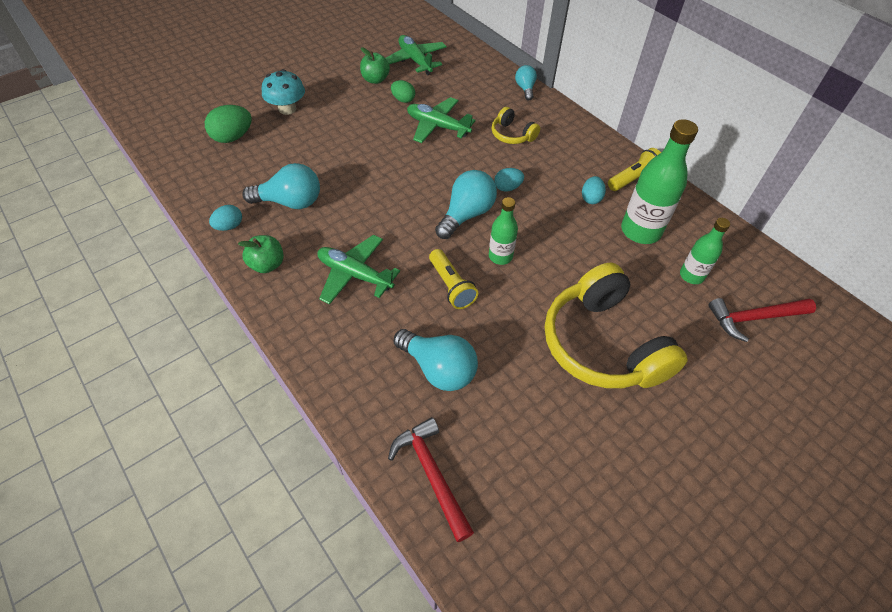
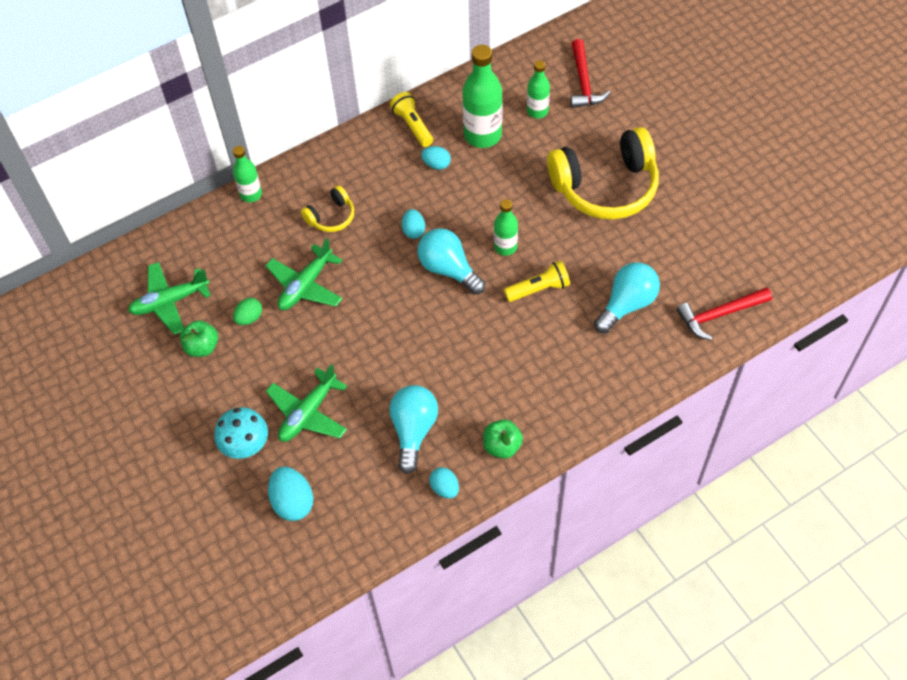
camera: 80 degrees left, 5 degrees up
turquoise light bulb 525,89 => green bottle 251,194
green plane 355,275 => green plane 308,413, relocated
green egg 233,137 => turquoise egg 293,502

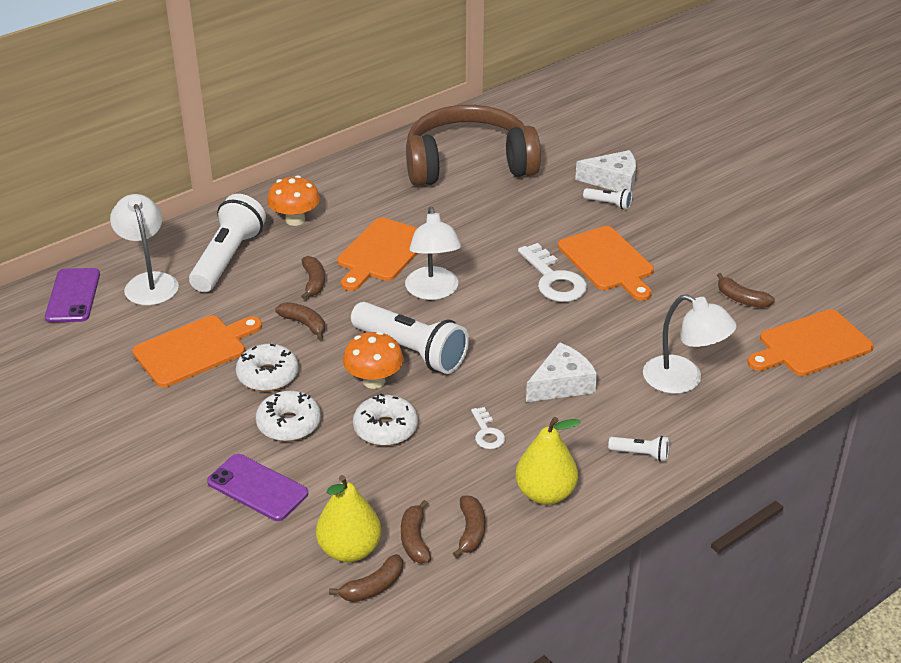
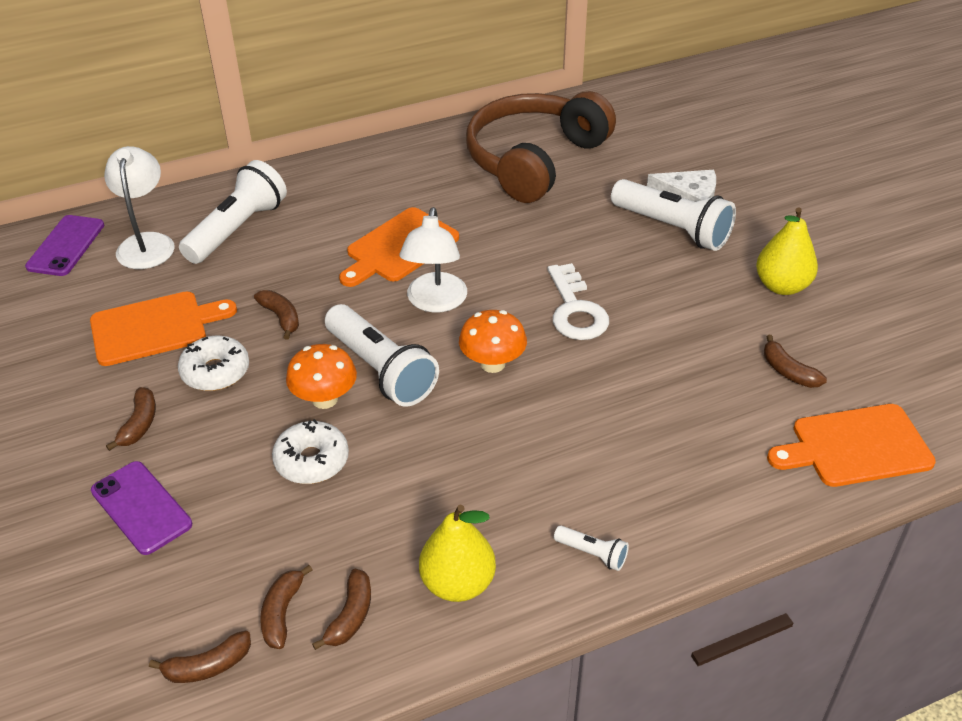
camera: 15 degrees right, 5 degrees up
brown banana 313,282 => brown banana 139,424, relocated
orange mushroom 295,220 => orange mushroom 492,364, relocated
brown headphones 468,164 => brown headphones 535,160, 60 degrees counterclockwise
white flashlight 609,204 => white flashlight 673,229, x2.26
yellow pear 349,550 => yellow pear 782,286, relocated
white donut 289,424 => nothing
white key 487,433 => nothing
white cheese 562,384 => nothing
orange cutting board 608,261 => nothing
white lamp 683,380 => nothing

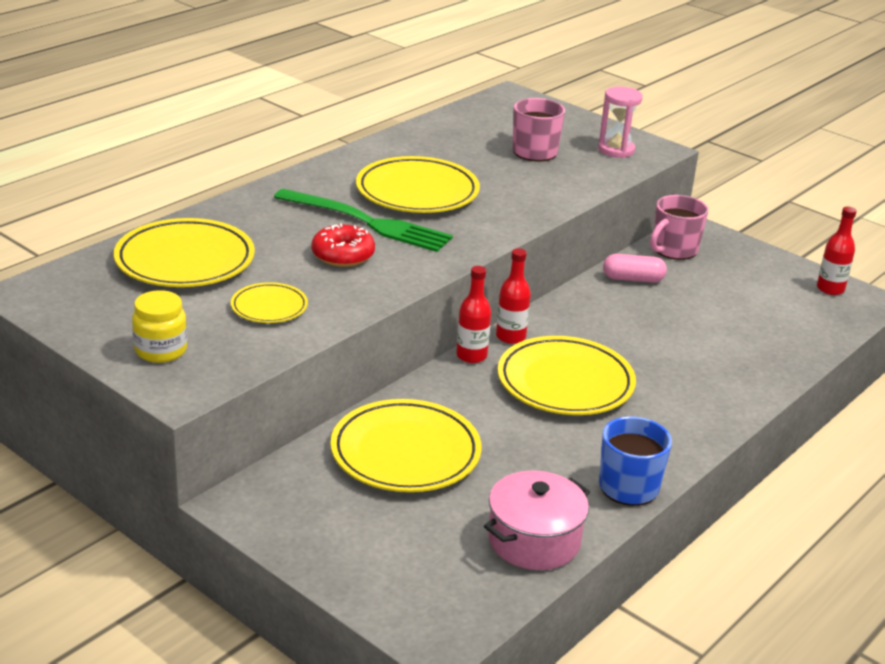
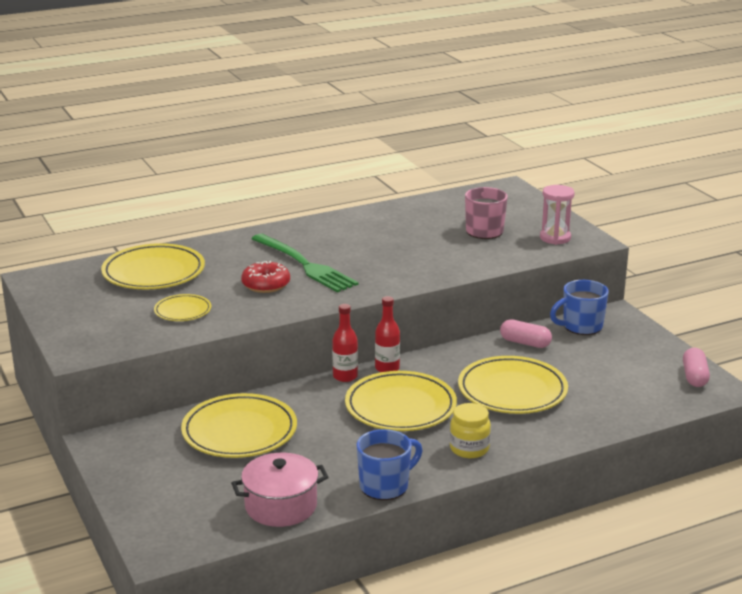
camera: 25 degrees right, 5 degrees down
yellow jar 161,350 => yellow jar 469,449, relocated
yellow plate 417,192 => yellow plate 512,391, relocated
pink mug 673,250 => blue mug 581,326
red bottle 830,289 => pink capsule 694,377

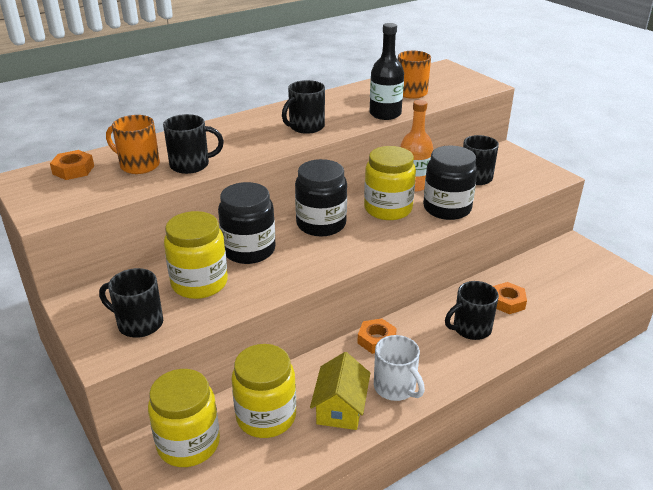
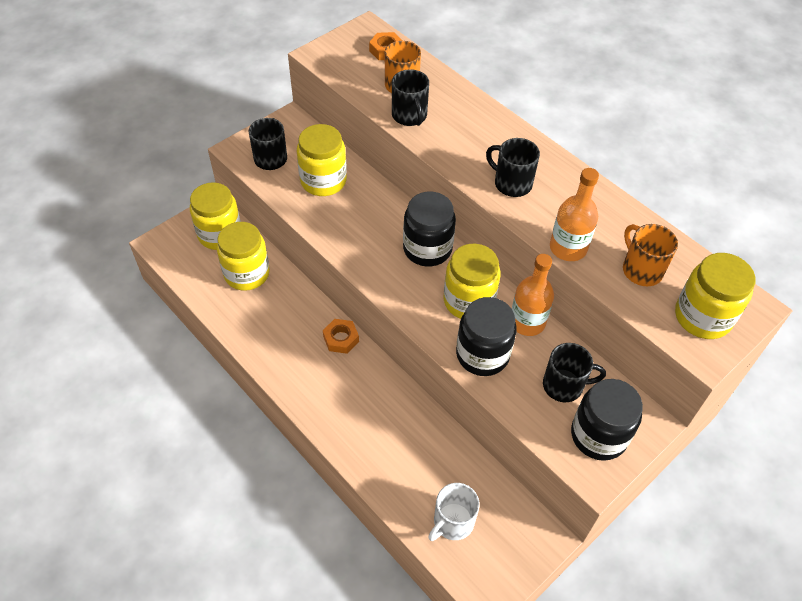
camera: 80 degrees right, 20 degrees up
white mug 395,387 => white mug 452,522, relocated
black bottle 385,114 => orange bottle 568,248
black jar 249,250 => black jar 598,435, relocated
nothing => yellow jar 702,317
yellow house 340,408 => nothing
black mug 470,329 => nothing
orange nut 507,302 => nothing

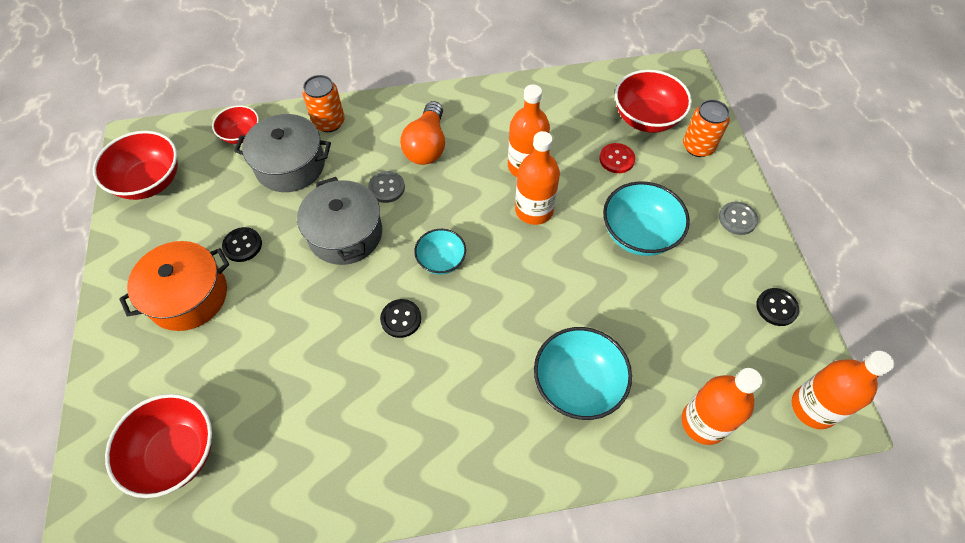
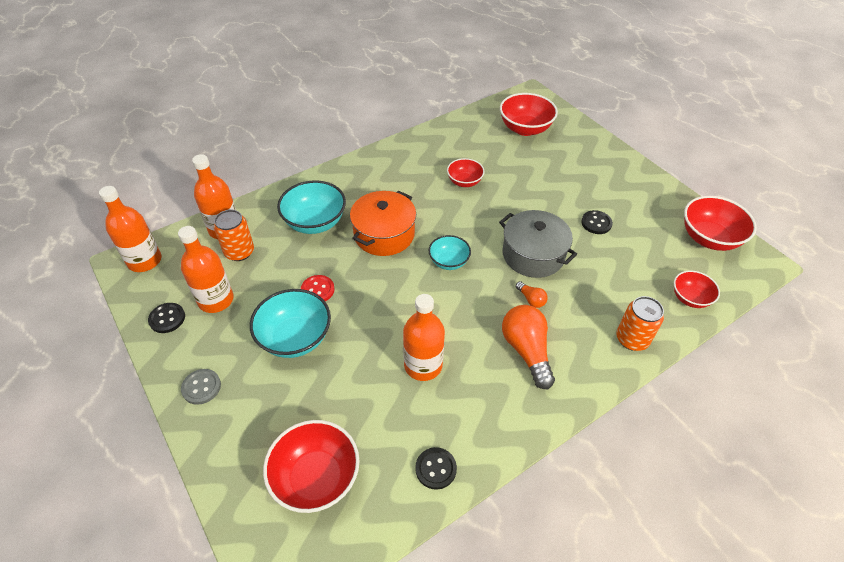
camera: 155 degrees right, 10 degrees down
orange bottle 534,210 => orange bottle 216,300, relocated
orange can 698,146 => orange can 239,252, relocated
red button 616,159 => red button 317,290, relocated
orange pot 188,296 => orange pot 384,234, relocated
black button 401,319 => black button 436,469, relocated
nothing => red bowl 464,182
grey button 386,188 => orange light bulb 531,299
grey pot 290,165 => nothing

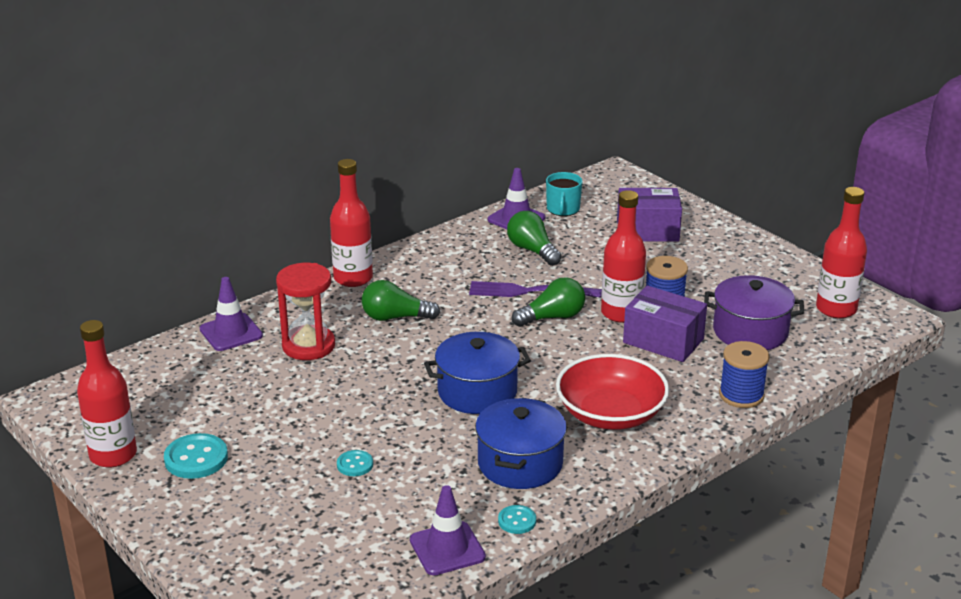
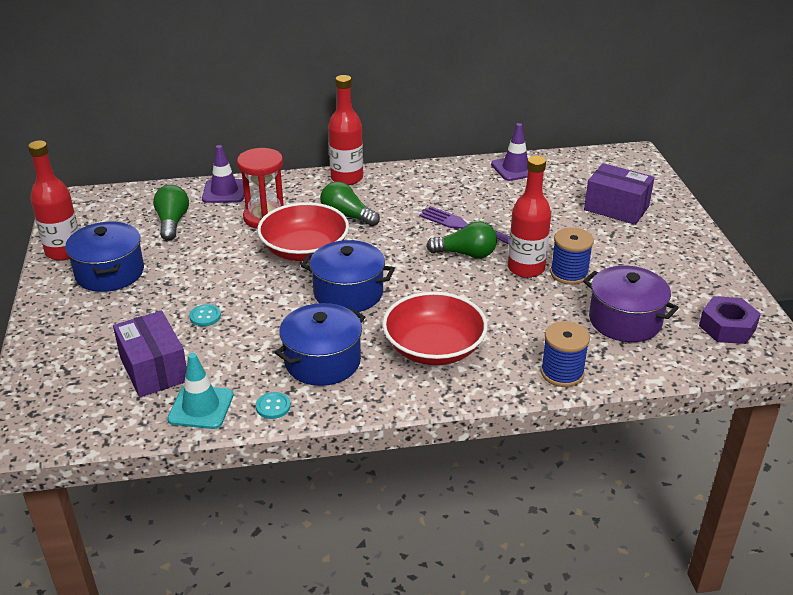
camera: 30 degrees right, 5 degrees up
turquoise button 196,458 => blue pot 110,273
purple box 663,341 => purple box 154,369, relocated
green light bulb 532,250 => green light bulb 172,222, relocated
purple traffic cone 447,549 => turquoise traffic cone 201,407
nothing => red bowl 304,250
red bottle 836,309 => purple nut 727,327
turquoise mug 563,209 => nothing

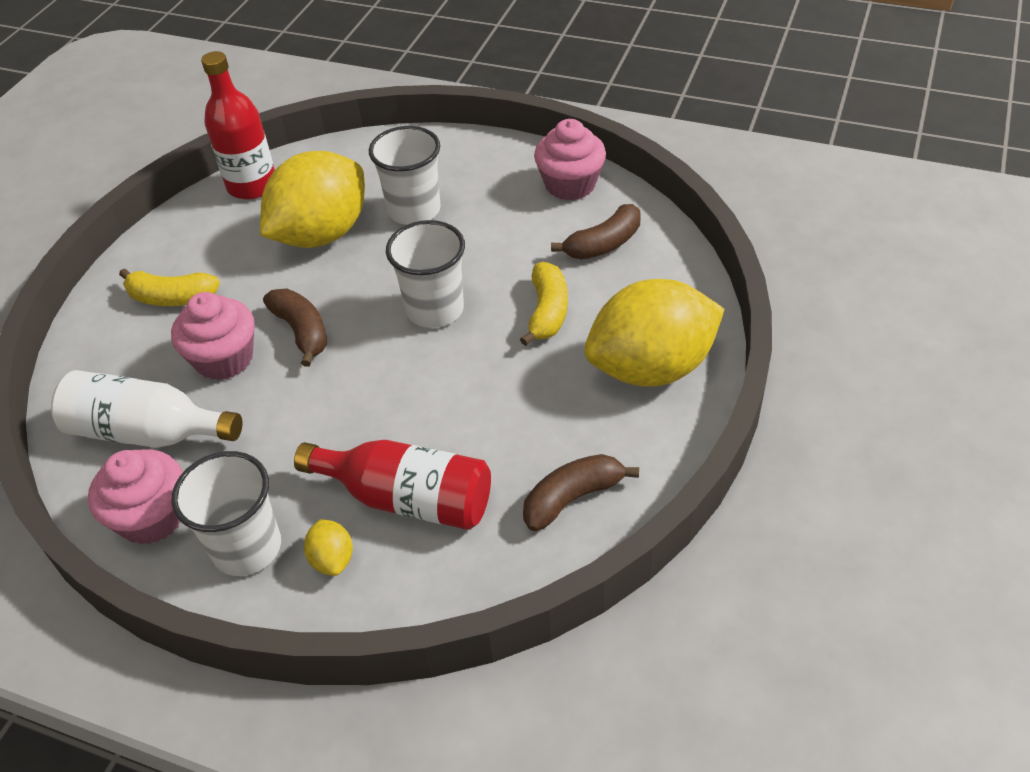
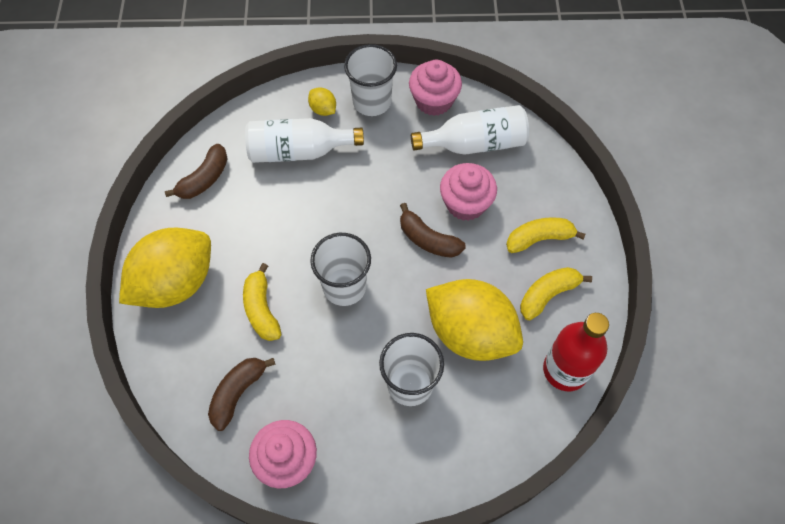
camera: 155 degrees right, 15 degrees up
red bottle 408,499 => white bottle 298,151
yellow lemon 321,234 => yellow lemon 470,333, 75 degrees counterclockwise
nothing => yellow banana 547,295

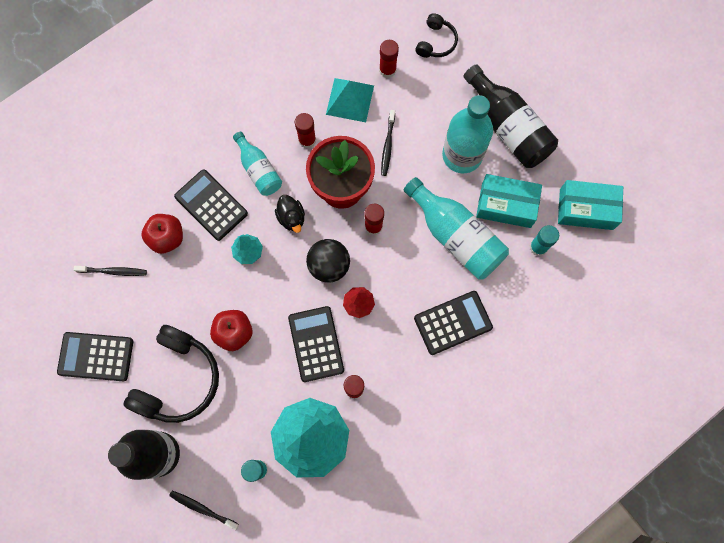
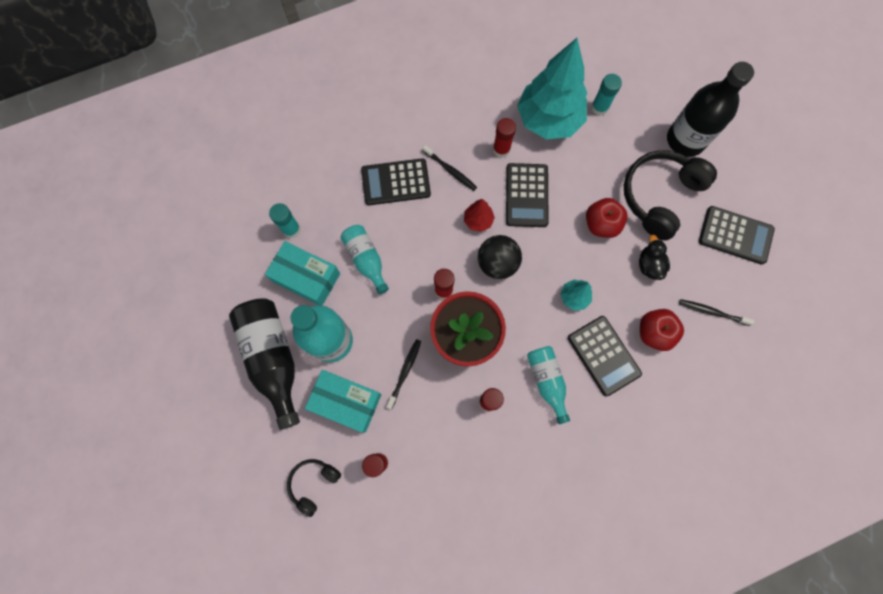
camera: 165 degrees left, 0 degrees up
turquoise box 586,209 => turquoise box 346,402, relocated
turquoise bottle 456,236 => turquoise bottle 366,259, x0.59
black toothbrush 202,509 => black toothbrush 450,170, relocated
black duck 291,218 => black duck 649,265, relocated
turquoise pyramid 350,100 => nothing

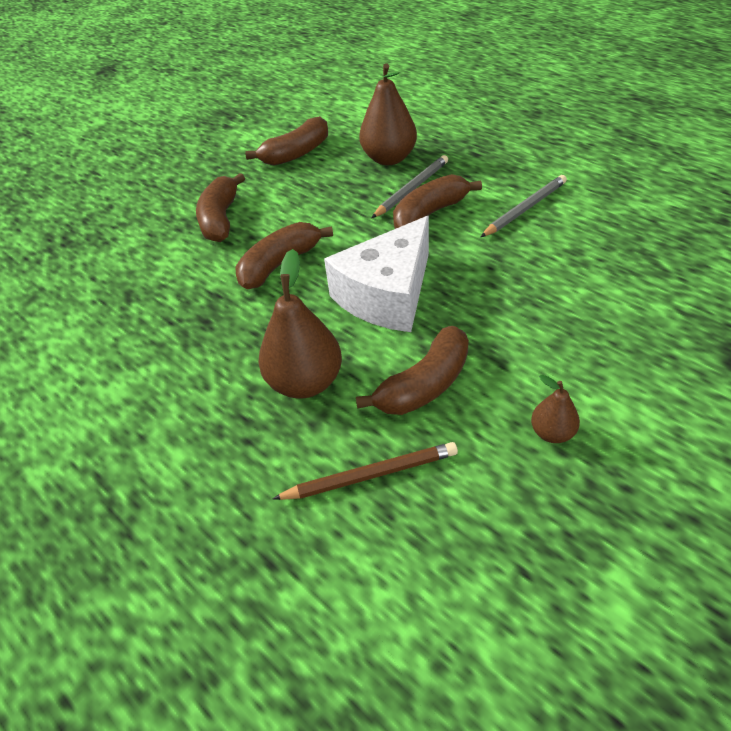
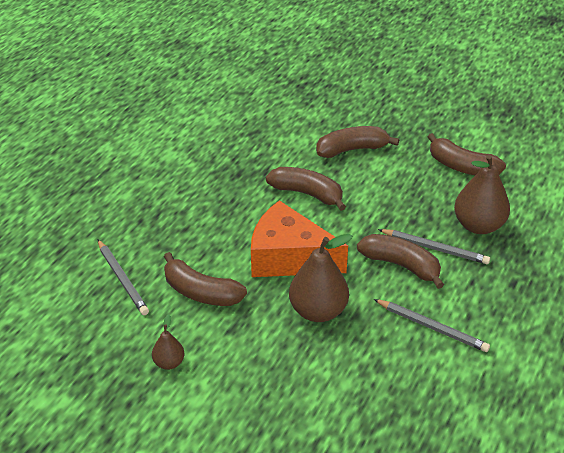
camera: 70 degrees right, 5 degrees down
brown pencil 370,475 => grey pencil 122,279
white cheese 387,294 => orange cheese 289,257
brown pear 305,382 => brown pear 318,311, relocated

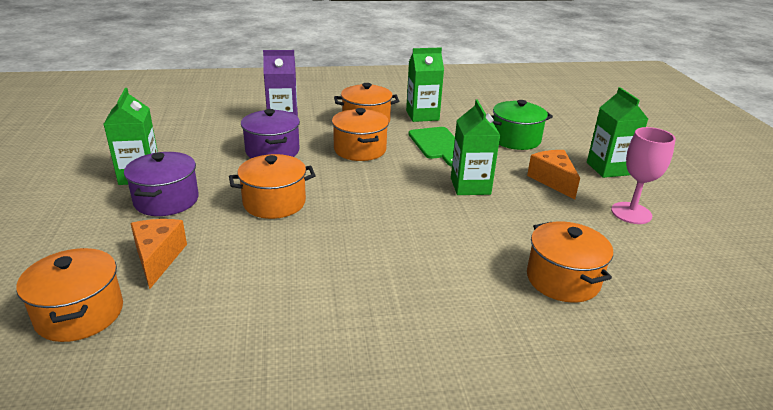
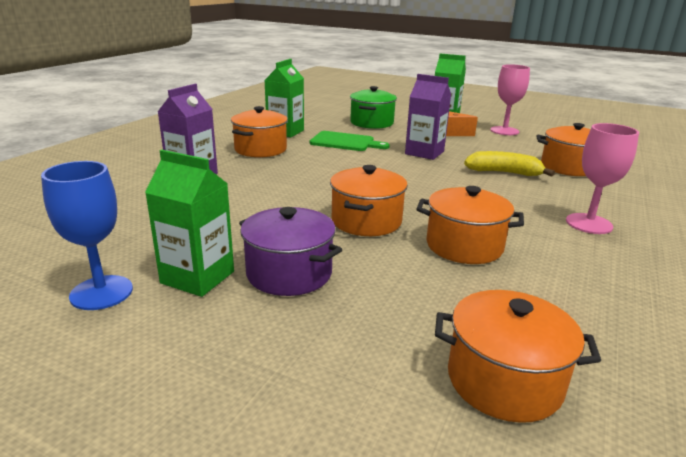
camera: 55 degrees left, 5 degrees down
nothing => blue goblet 101,292
green carton 470,186 => purple carton 424,153
orange pot 360,149 => orange pot 464,246, relocated
nothing => yellow banana 504,173
nothing => pink goblet 589,224
orange cheese 158,258 => nothing
purple pot 272,151 => nothing

